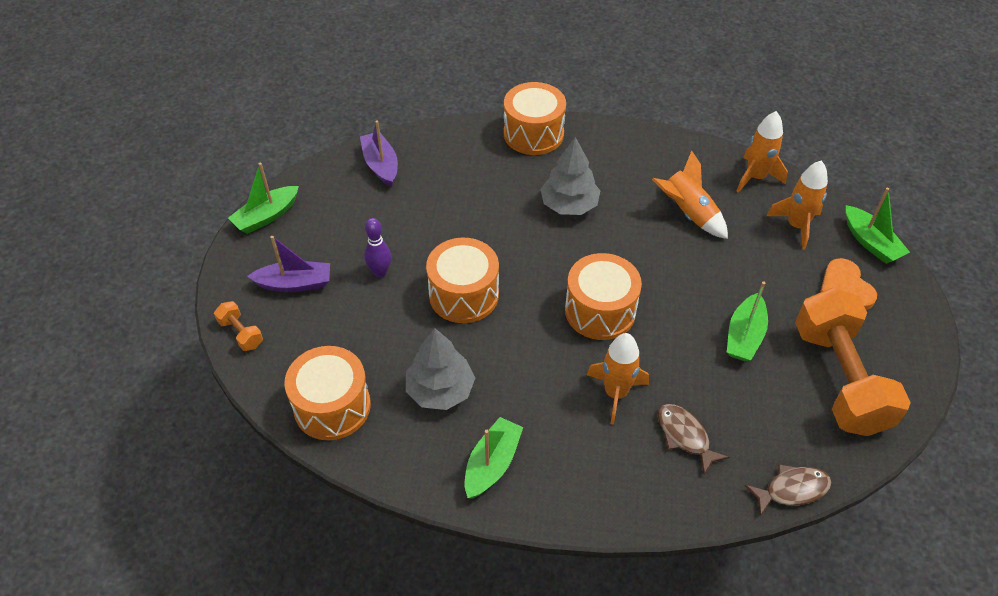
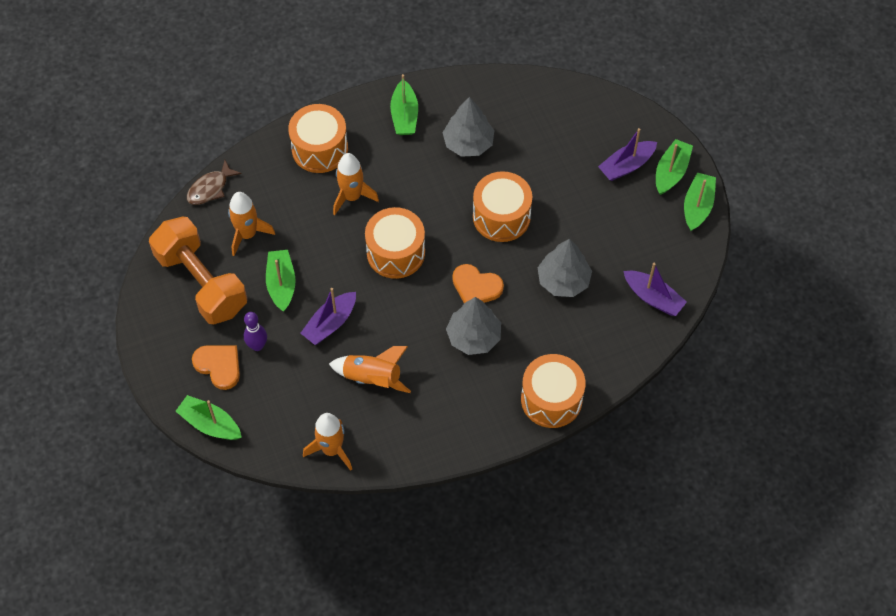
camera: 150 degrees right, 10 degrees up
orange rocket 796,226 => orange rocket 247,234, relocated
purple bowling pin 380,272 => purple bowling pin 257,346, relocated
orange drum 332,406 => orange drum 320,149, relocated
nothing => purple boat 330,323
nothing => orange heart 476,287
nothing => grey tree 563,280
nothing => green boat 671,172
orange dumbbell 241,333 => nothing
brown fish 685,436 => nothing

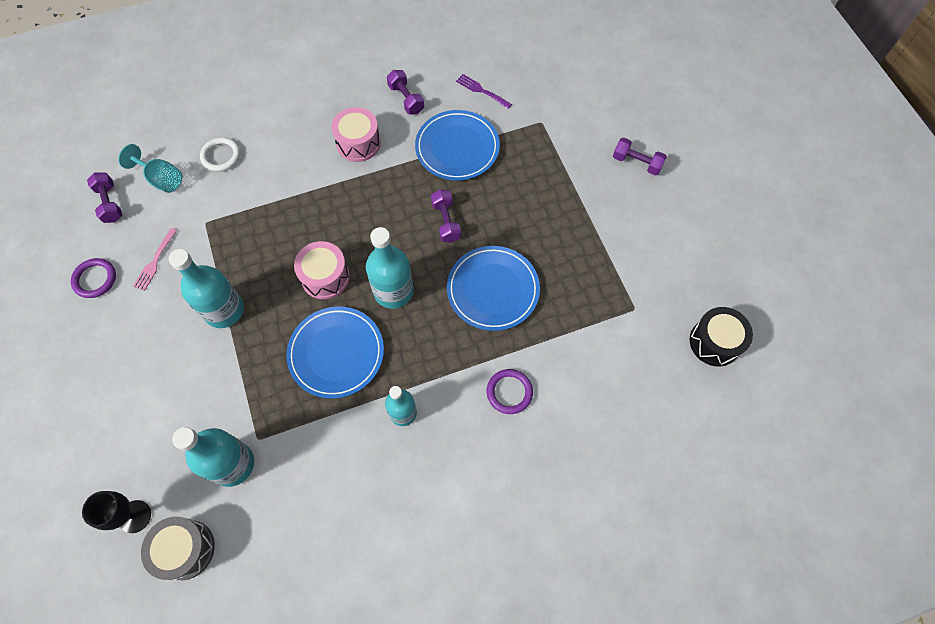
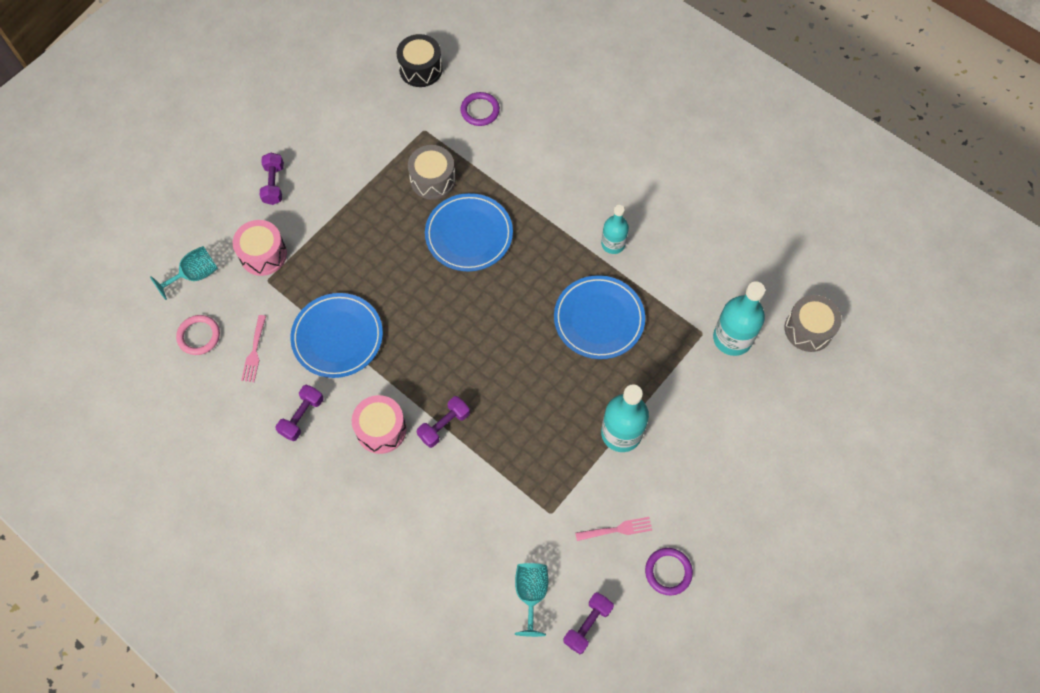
camera: 120 degrees left, 0 degrees up
nothing => turquoise goblet 195,275
nothing => pink ring 199,336
pink drum 325,277 => pink drum 263,254, relocated
purple fork 481,91 => pink fork 254,351
nothing => grey drum 433,180
purple dumbbell 446,221 => purple dumbbell 444,425, relocated
purple ring 509,392 => purple ring 480,110, relocated
black goblet 135,516 => nothing
white ring 221,156 => nothing
turquoise bottle 393,291 => nothing

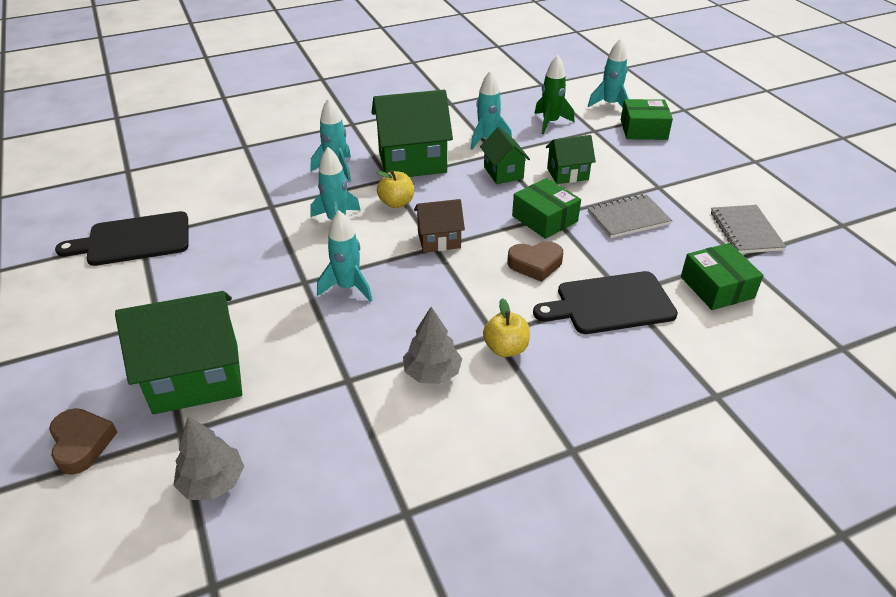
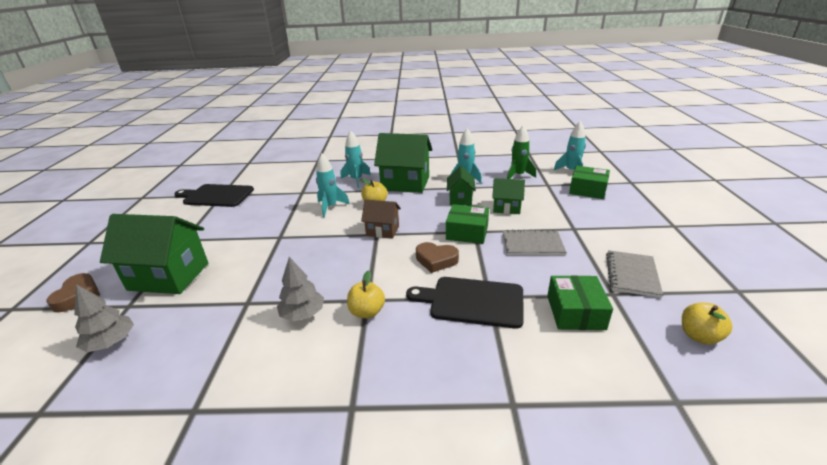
camera: 25 degrees right, 10 degrees down
green box 544,218 => green box 467,232, 60 degrees counterclockwise
nothing => yellow apple 699,336
turquoise rocket 348,287 => nothing

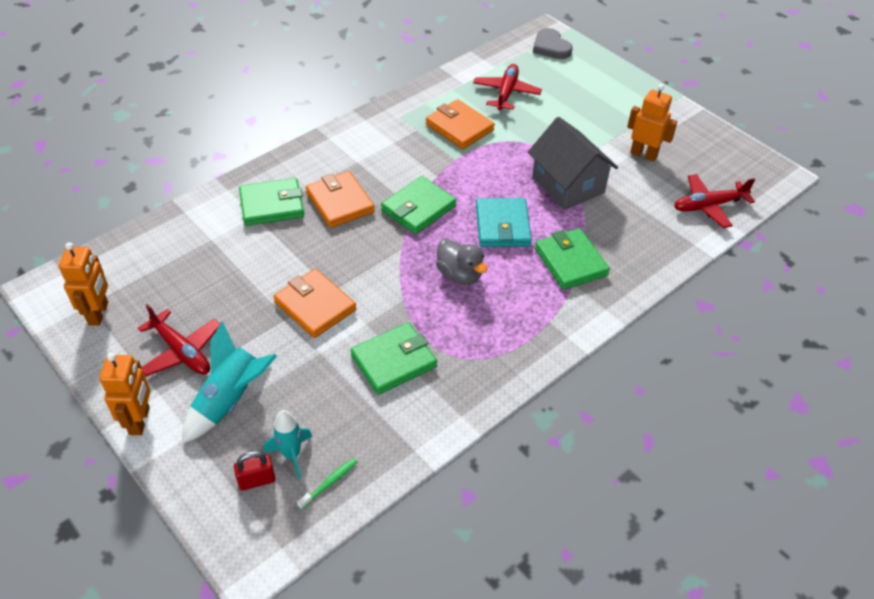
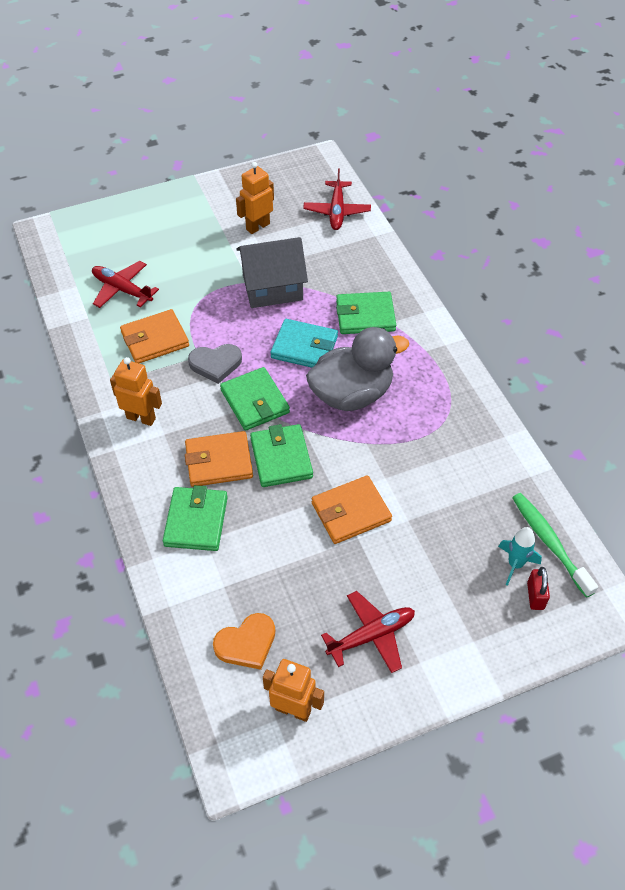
camera: 70 degrees left, 5 degrees up
orange robot 140,421 => orange robot 141,418, relocated
grey heart 551,47 => grey heart 215,364, relocated
nothing => orange heart 246,643
green wallet 394,361 => green wallet 281,458, relocated
grey duck 459,274 => grey duck 352,394, x1.76
green toothbrush 329,483 => green toothbrush 549,542, x1.99
turquoise rocket 231,400 => nothing

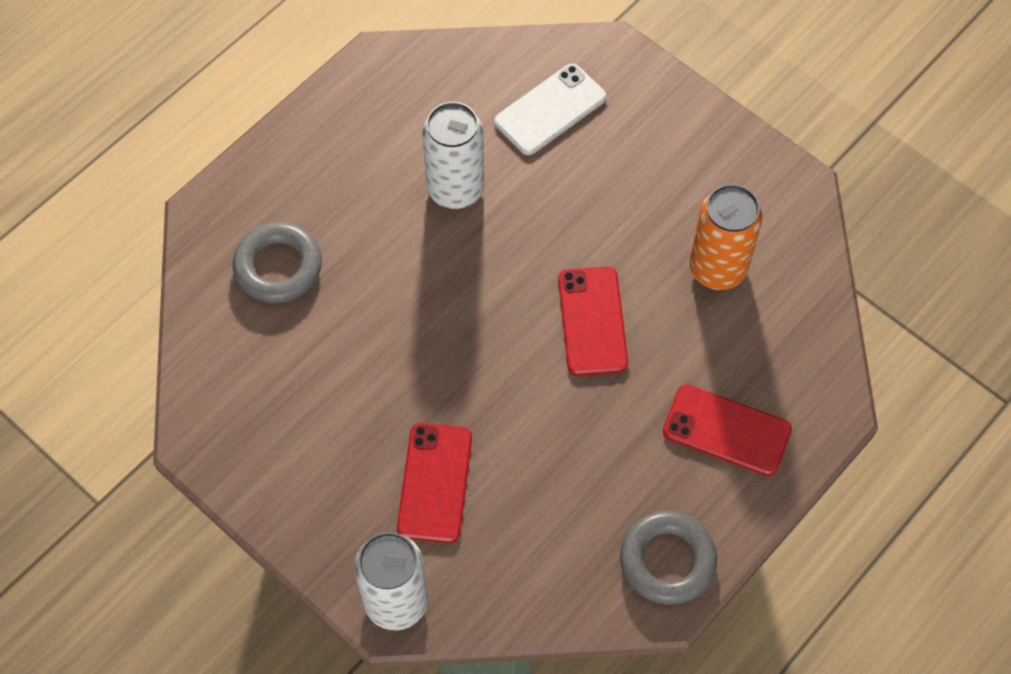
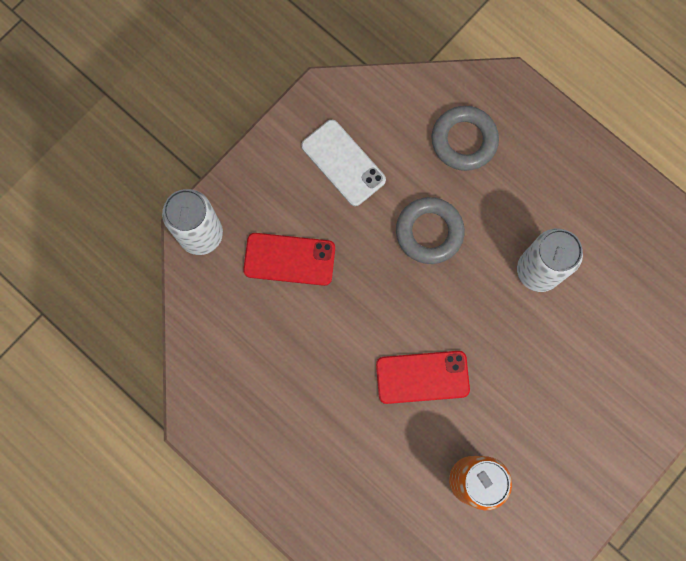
camera: 90 degrees right, 15 degrees up
white phone 550,110 => white phone 343,163, relocated
grey ring 667,561 => grey ring 429,232, relocated
red phone 726,430 => nothing

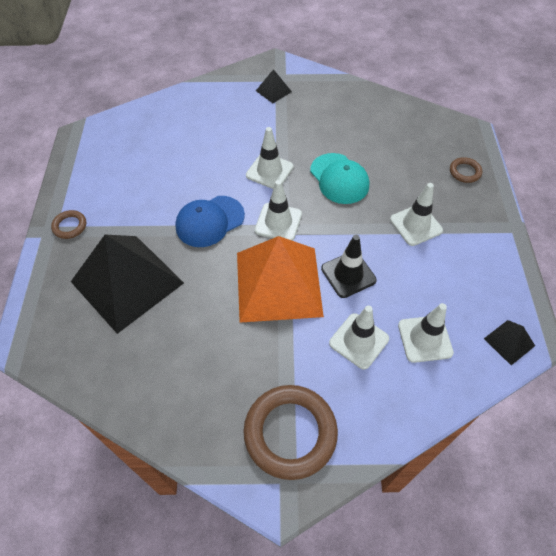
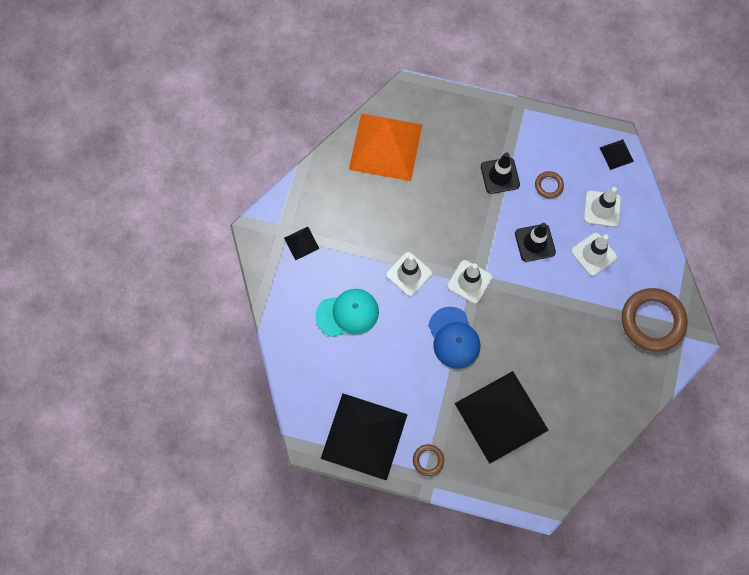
camera: 75 degrees left, 15 degrees up
turquoise cap 339,178 => turquoise cap 347,313, relocated
nothing => black pyramid 364,436
orange pyramid 278,284 => orange pyramid 385,147, relocated
white traffic cone 416,225 => black traffic cone 500,175
brown ring 464,172 => brown ring 548,185, relocated

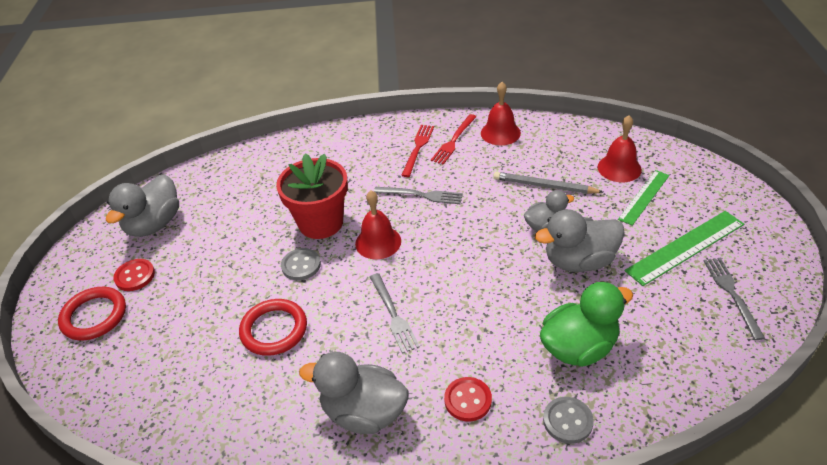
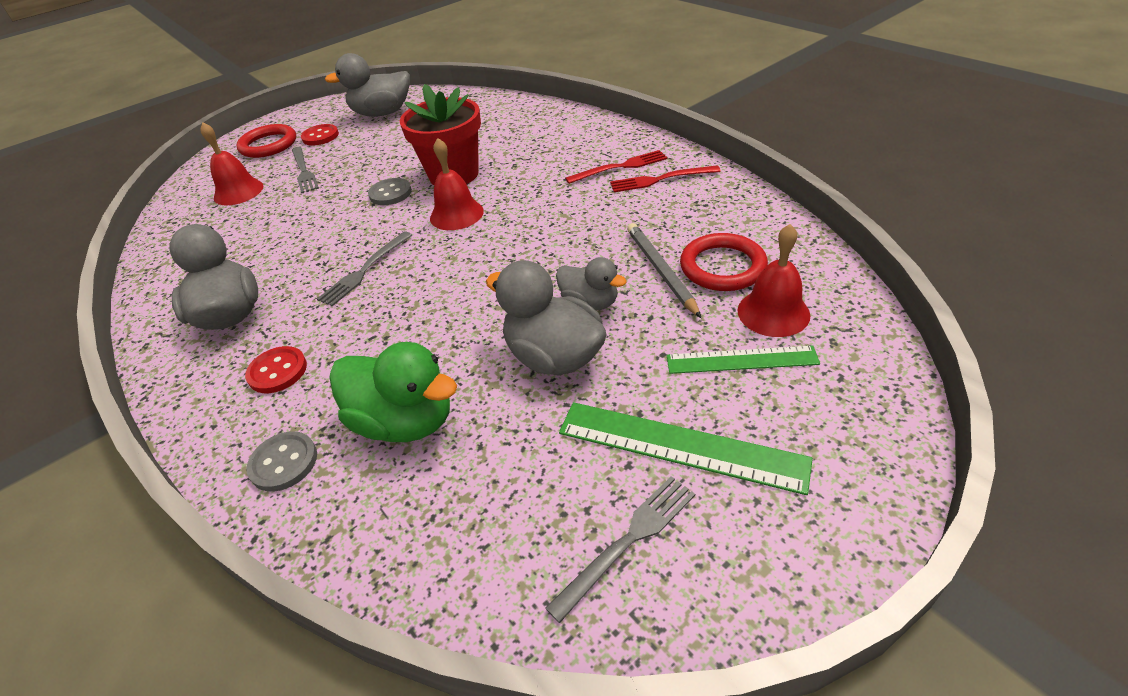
camera: 55 degrees right, 0 degrees up
red bell 500,133 => red bell 238,192, relocated
grey fork 421,195 => grey fork 304,171, relocated
red ring 274,330 => red ring 722,267, relocated

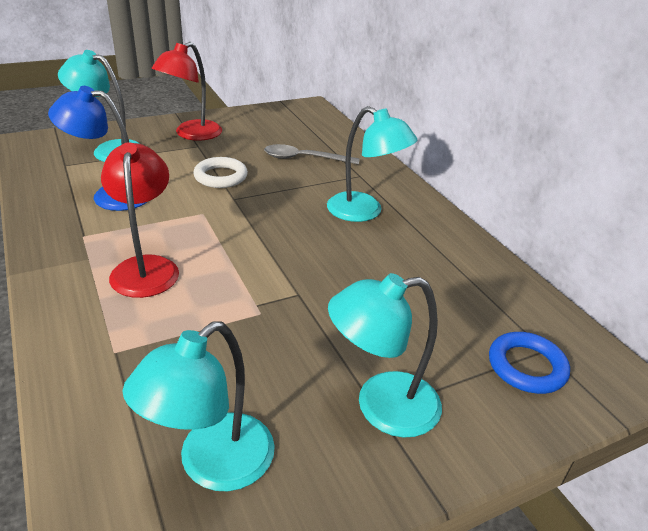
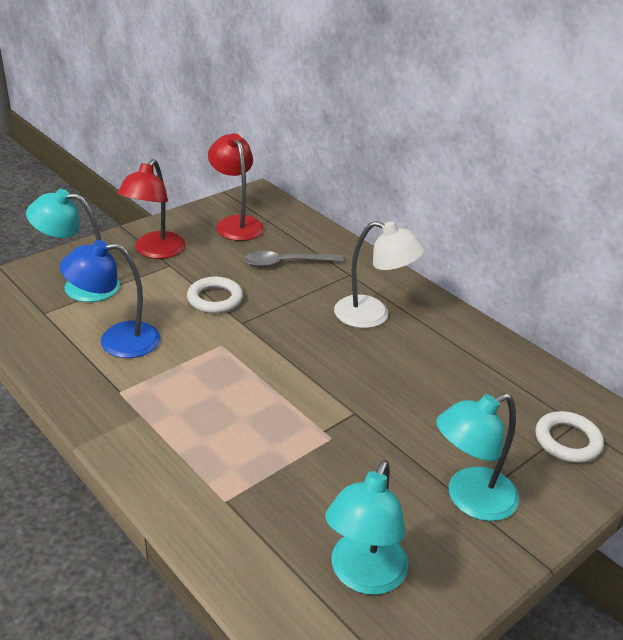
camera: 15 degrees left, 0 degrees up
red lamp 146,267 => red lamp 236,223, relocated
turquoise lamp 364,212 => white lamp 373,315
blue ring 526,367 => white ring 567,441

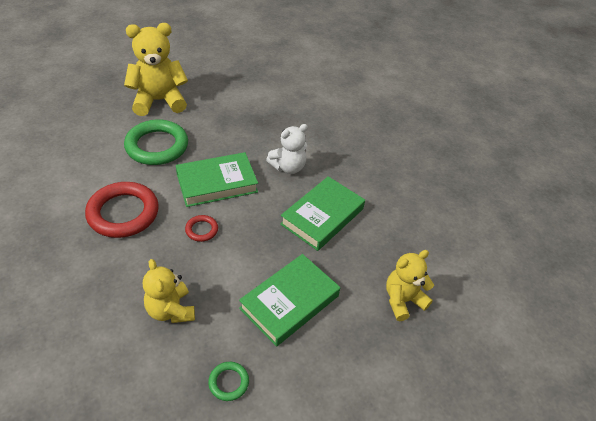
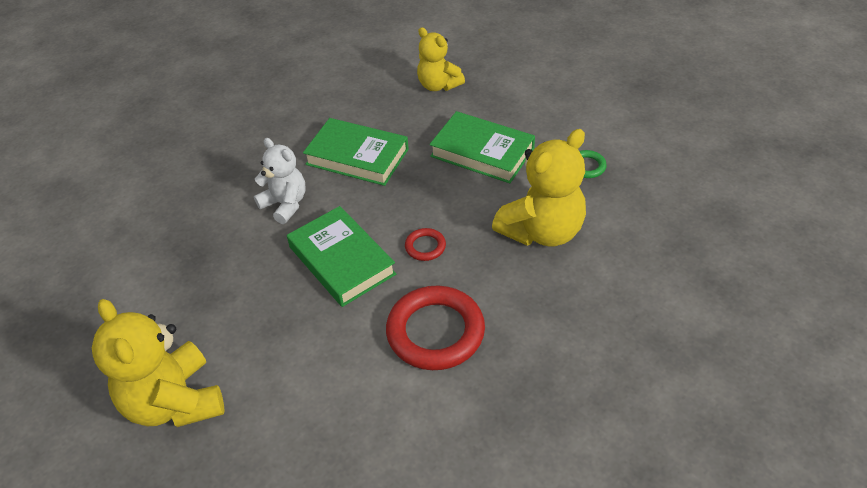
camera: 100 degrees left, 0 degrees up
yellow teddy bear 171,310 => yellow teddy bear 542,231, x1.59
green ring 157,146 => nothing

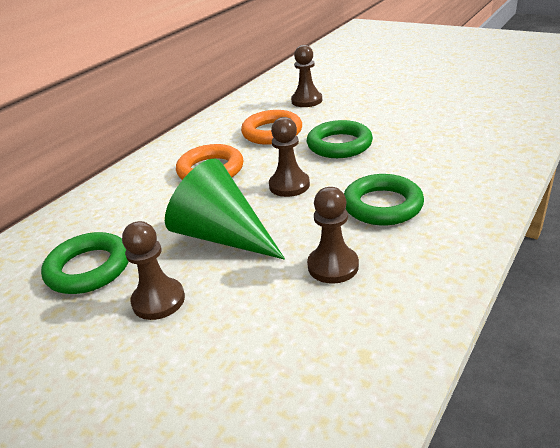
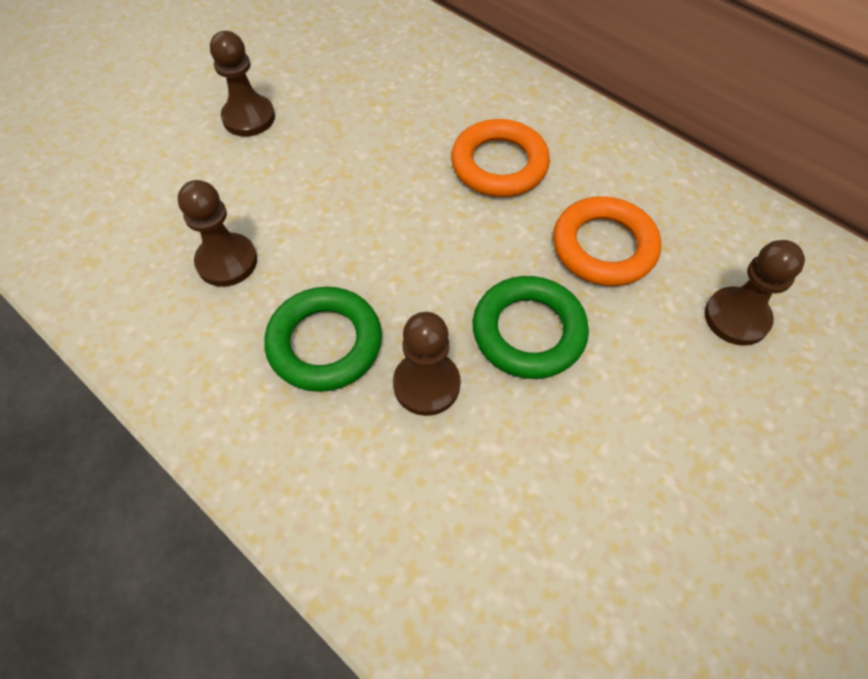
camera: 95 degrees right, 25 degrees up
brown pawn 289,185 => brown pawn 426,384, relocated
green ring 89,268 => nothing
green cone 223,236 => nothing

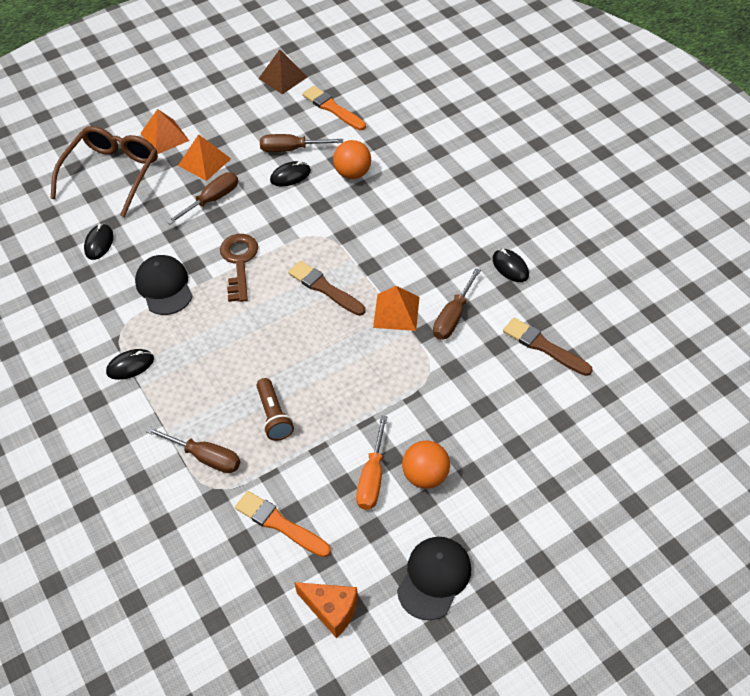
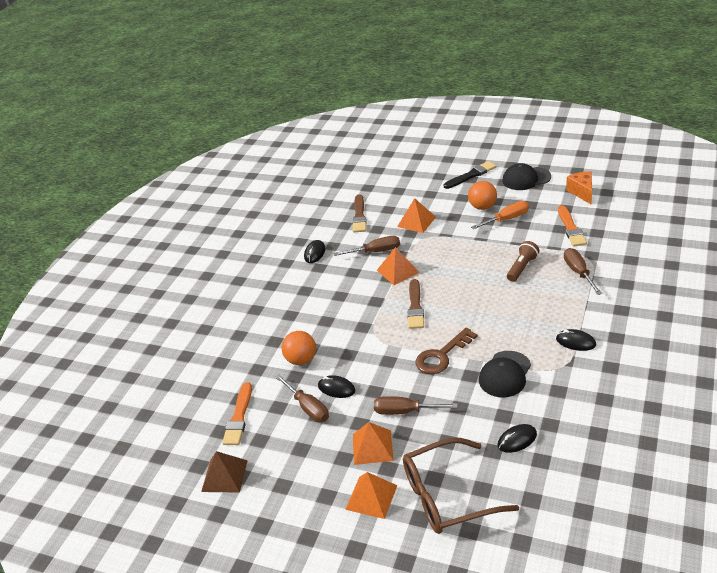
camera: 125 degrees left, 15 degrees down
nothing => orange pyramid 416,221
nothing => black brush 471,175

